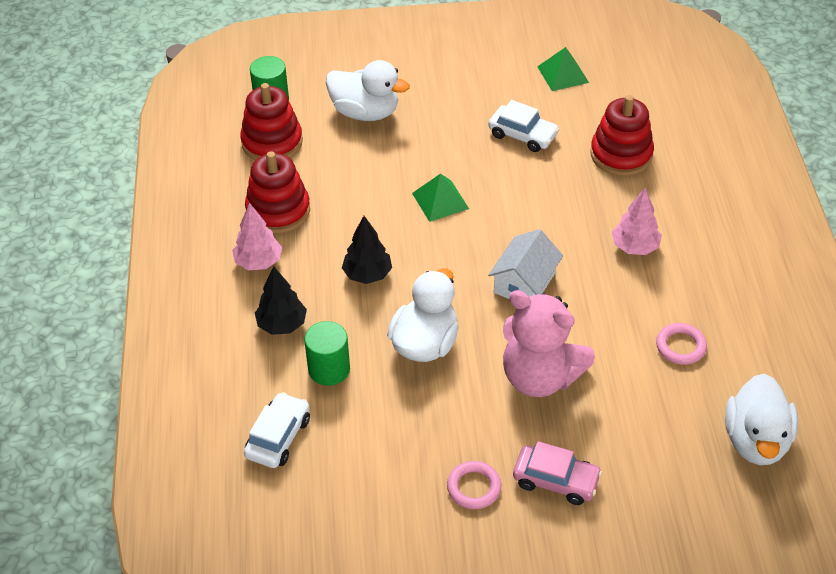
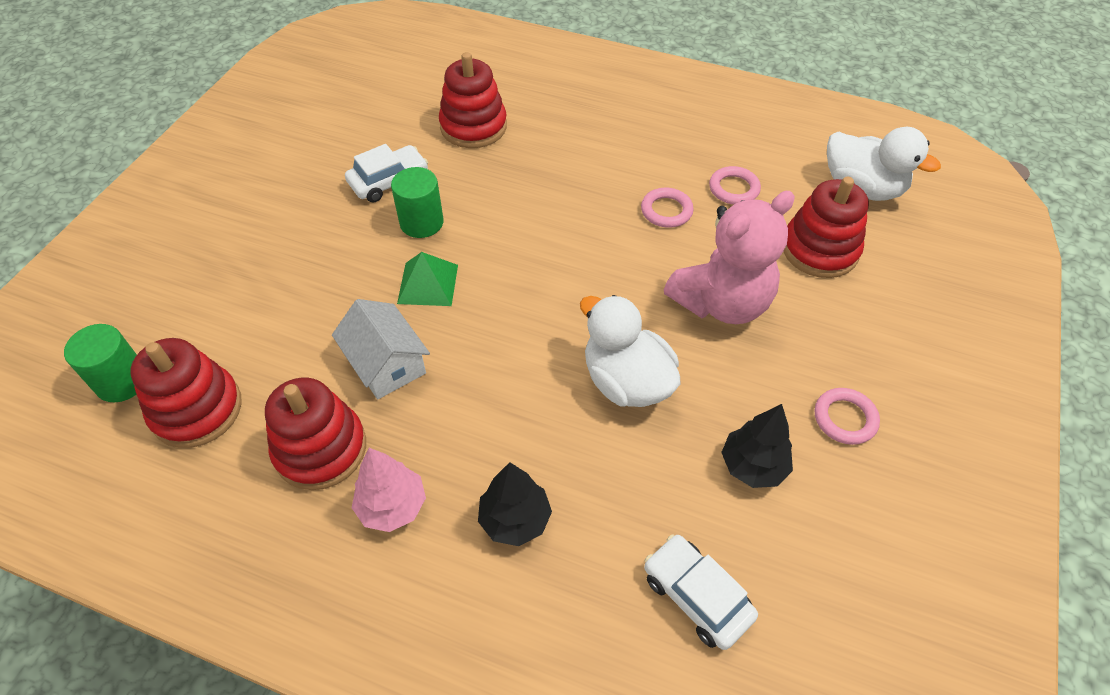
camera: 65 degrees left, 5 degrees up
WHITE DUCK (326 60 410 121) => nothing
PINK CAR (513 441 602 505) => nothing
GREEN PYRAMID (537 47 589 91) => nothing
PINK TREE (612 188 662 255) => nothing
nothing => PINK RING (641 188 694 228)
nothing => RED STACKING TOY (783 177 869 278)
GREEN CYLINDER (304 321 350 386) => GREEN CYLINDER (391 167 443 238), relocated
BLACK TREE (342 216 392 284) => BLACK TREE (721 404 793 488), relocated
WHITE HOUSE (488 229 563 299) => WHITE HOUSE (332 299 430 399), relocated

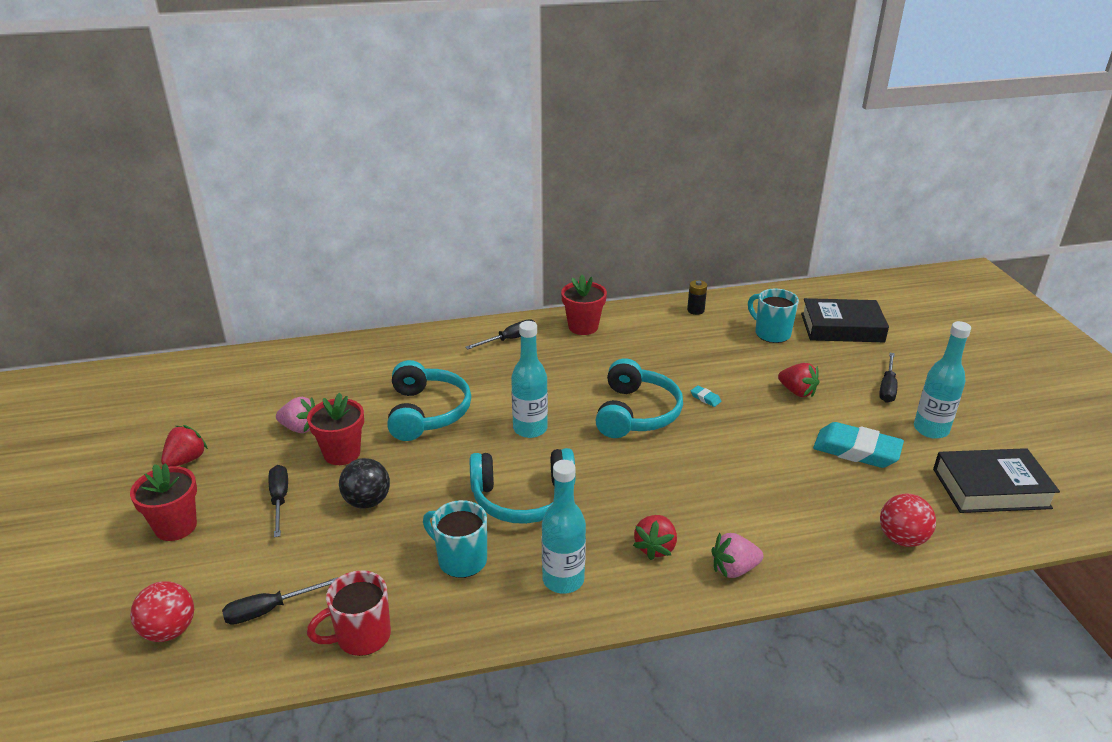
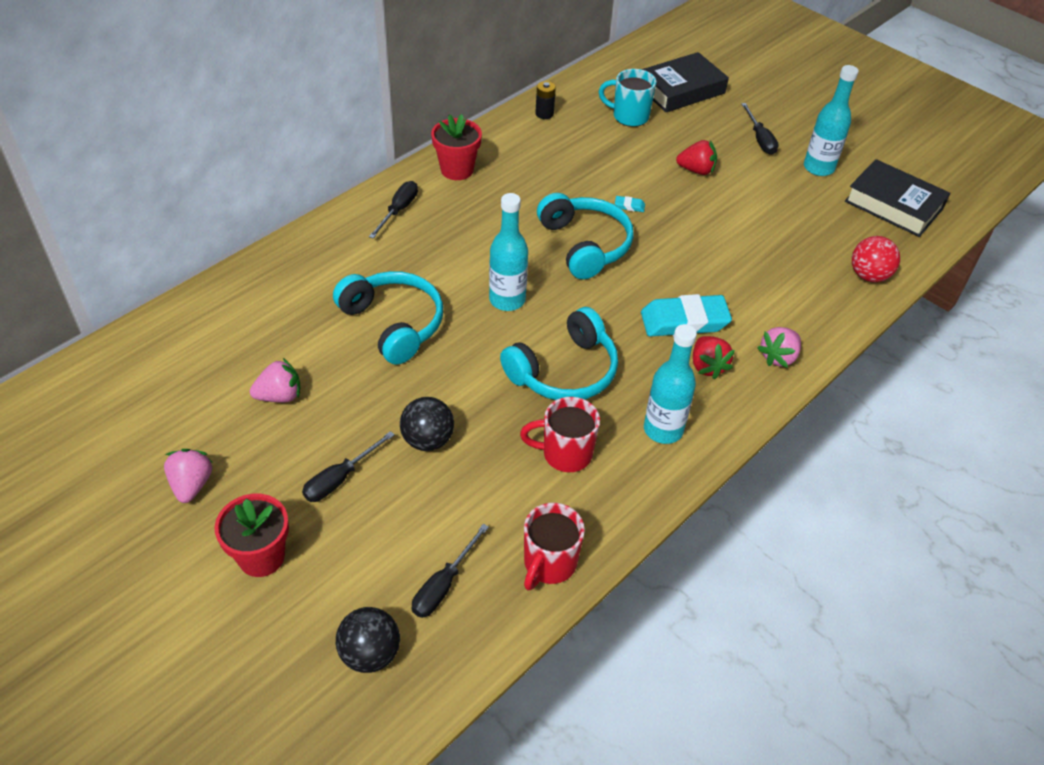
camera: 35 degrees left, 15 degrees up
RED FLOWER POT (307 393 364 465) => nothing
TURQUOISE ERASER (813 422 904 468) => TURQUOISE ERASER (641 294 732 337), relocated
RED BALL (130 581 194 642) => BLACK BALL (336 607 400 673)
RED STRAWBERRY (161 425 208 466) => PINK STRAWBERRY (164 449 213 503)
TURQUOISE MUG (423 500 487 578) => RED MUG (520 397 600 472)
BLACK SCREWDRIVER (269 465 288 537) => BLACK SCREWDRIVER (302 431 395 502), 90 degrees counterclockwise
BLACK BOOK (933 448 1060 513) => BLACK BOOK (845 159 950 237), 75 degrees clockwise

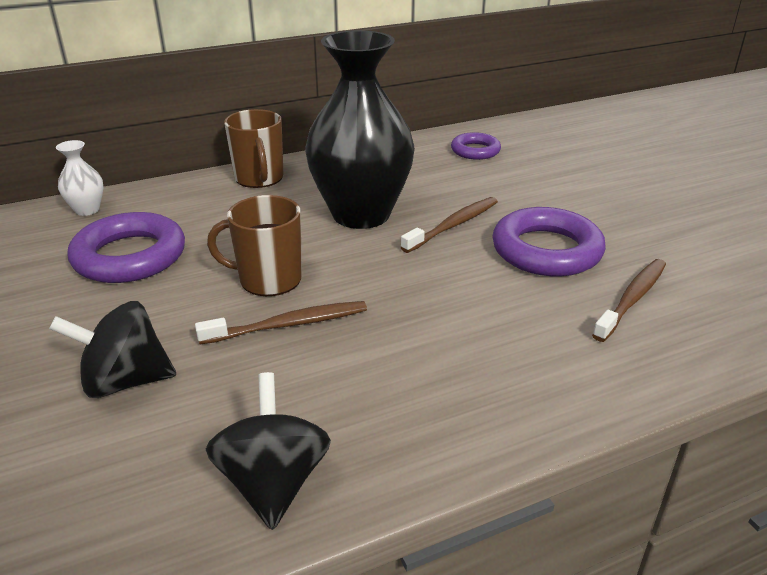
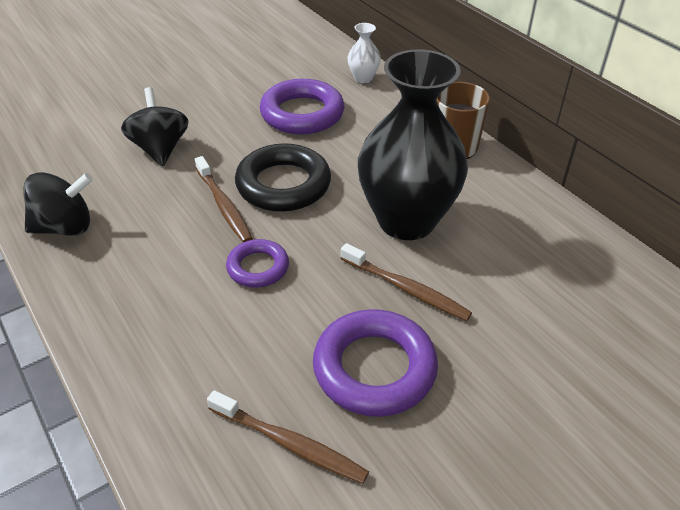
camera: 80 degrees right, 10 degrees up
PURPLE RING (451 132 501 160) => PURPLE RING (226 239 289 288), relocated
BROWN MUG (207 195 302 296) => BLACK RING (235 143 331 212)

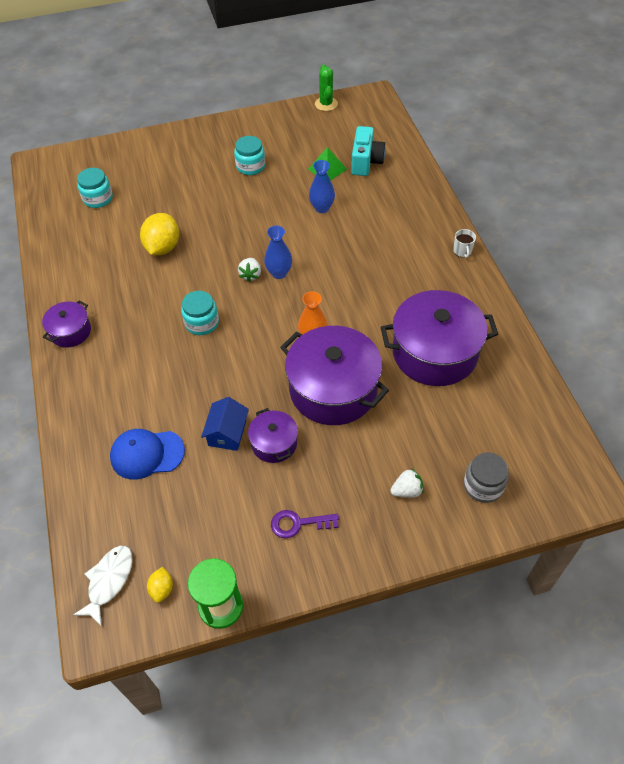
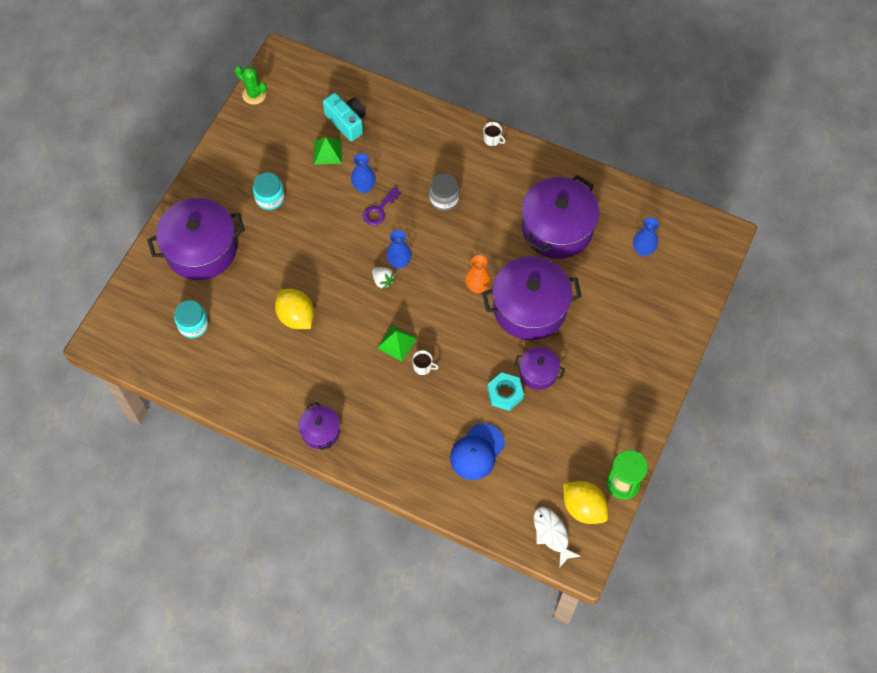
camera: 50 degrees left, 10 degrees up
WHITE STRAWBERRY (390 468 424 497) => nothing
nothing => PURPLE POT (147 198 245 280)
nothing => WHITE MUG (412 350 439 375)
nothing => BLUE VASE (633 217 659 256)
PURPLE KEY (271 510 339 538) => PURPLE KEY (363 187 402 225), relocated
GREY JAR (464 452 509 503) => GREY JAR (429 173 460 211), relocated
TURQUOISE JAR (181 291 219 335) => GREEN PYRAMID (377 325 417 362)
BLUE HOUSE (201 397 249 451) => TURQUOISE NUT (487 372 524 411)
YELLOW LEMON (147 567 173 603) => YELLOW LEMON (563 481 608 524), x2.00

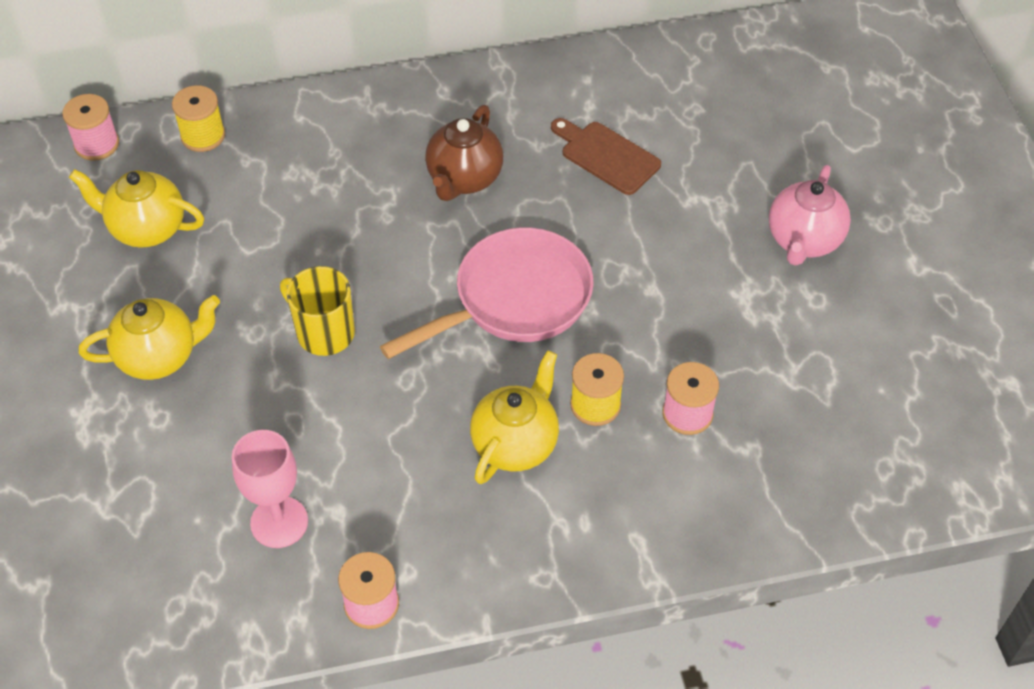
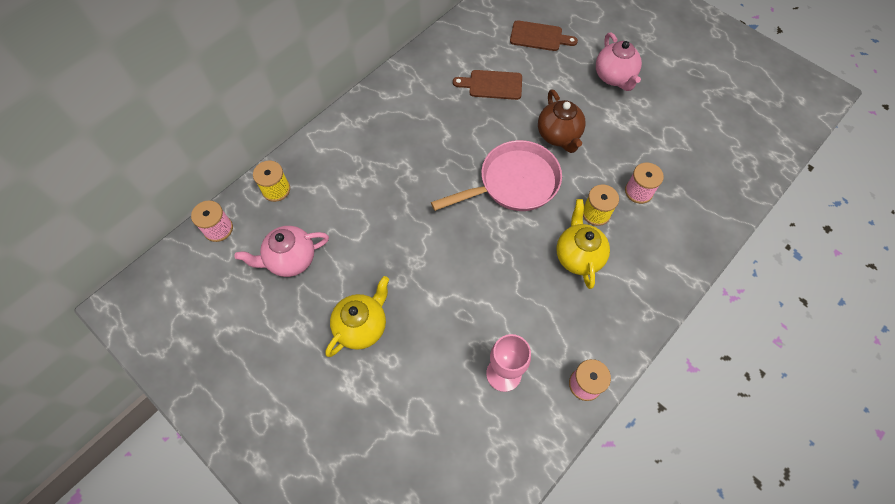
camera: 35 degrees left, 10 degrees up
YELLOW MUG (280 266 355 356) => nothing
nothing => BROWN CUTTING BOARD (510 20 578 51)
BROWN TEAPOT (425 105 503 201) => BROWN TEAPOT (538 90 586 153), relocated
YELLOW TEAPOT (69 169 204 248) => PINK TEAPOT (235 226 329 277)
PINK PAN (380 227 594 359) => PINK PAN (431 140 562 211), 45 degrees clockwise

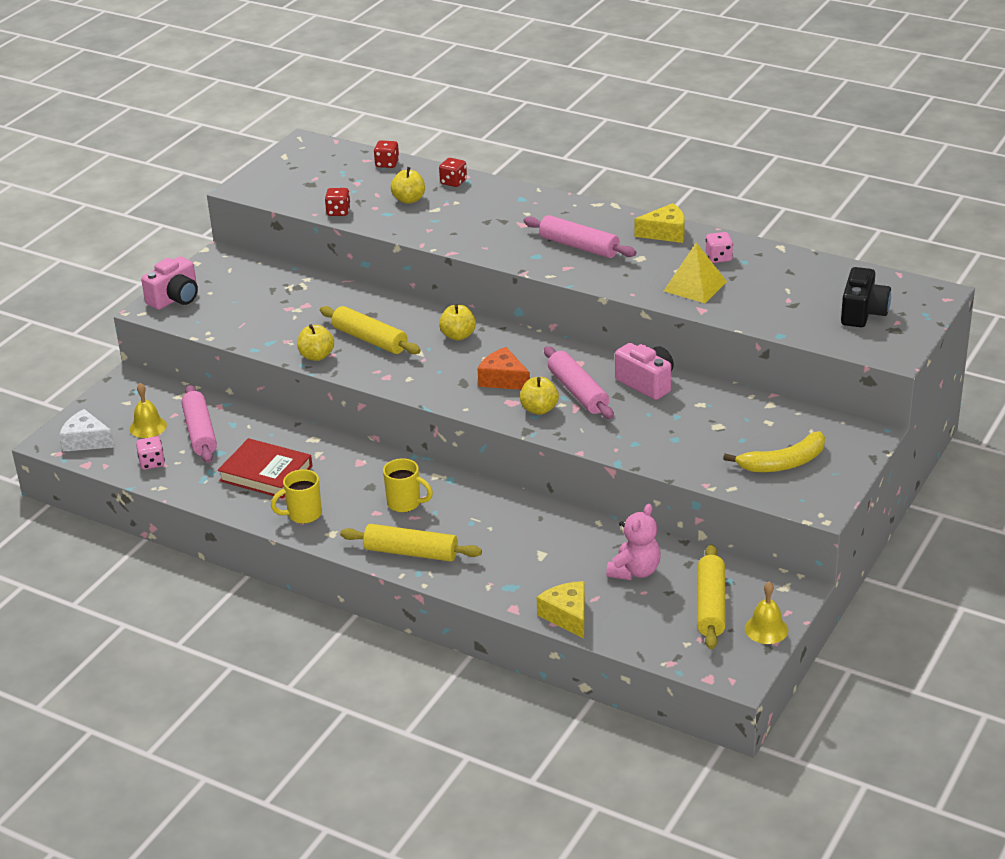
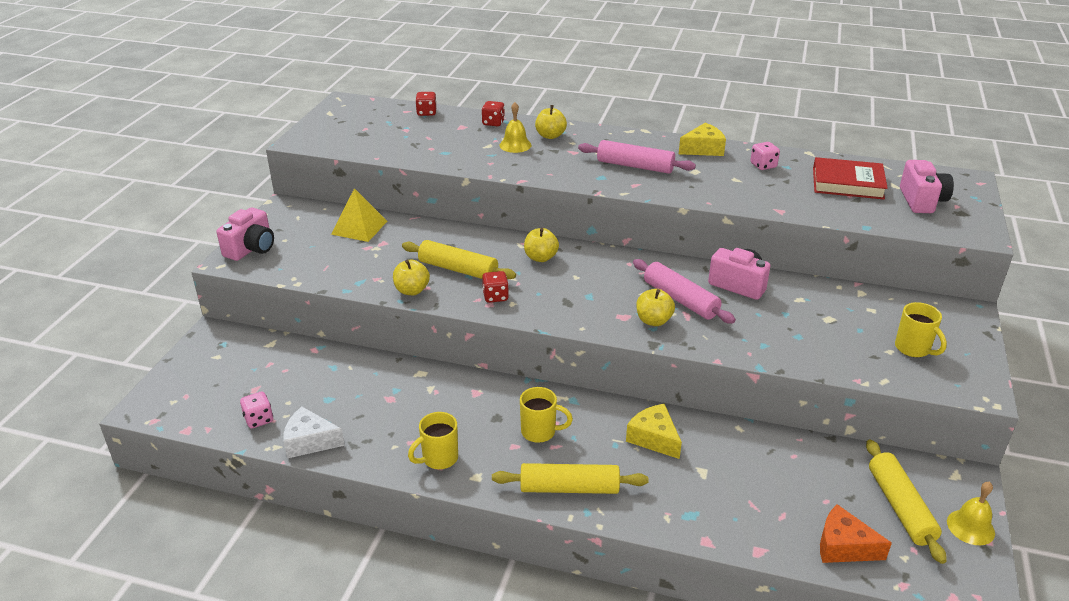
camera: 15 degrees left, 0 degrees up
PINK ROLLING PIN (181 385 217 463) => nothing
PINK TEDDY BEAR (606 504 661 580) => nothing
WHITE CHEESE (59 409 115 452) => WHITE CHEESE (283 407 345 458), relocated
YELLOW BELL (130 383 167 438) => YELLOW BELL (499 102 532 153), relocated
RED BOOK (218 438 312 499) => RED BOOK (813 157 888 200), relocated
RED DICE (325 188 351 216) => RED DICE (482 271 509 303), relocated
YELLOW APPLE (391 167 425 204) => YELLOW APPLE (535 105 567 139), relocated
ORANGE CHEESE (478 347 530 390) => ORANGE CHEESE (820 504 892 563), relocated
YELLOW CHEESE (537 581 585 638) => YELLOW CHEESE (626 404 682 459), relocated
YELLOW PYRAMID (664 242 727 303) => YELLOW PYRAMID (331 188 387 242), relocated
YELLOW BANANA (723 431 825 472) => YELLOW MUG (895 302 947 357)
BLACK CAMERA (841 267 891 327) => PINK CAMERA (900 160 954 213)

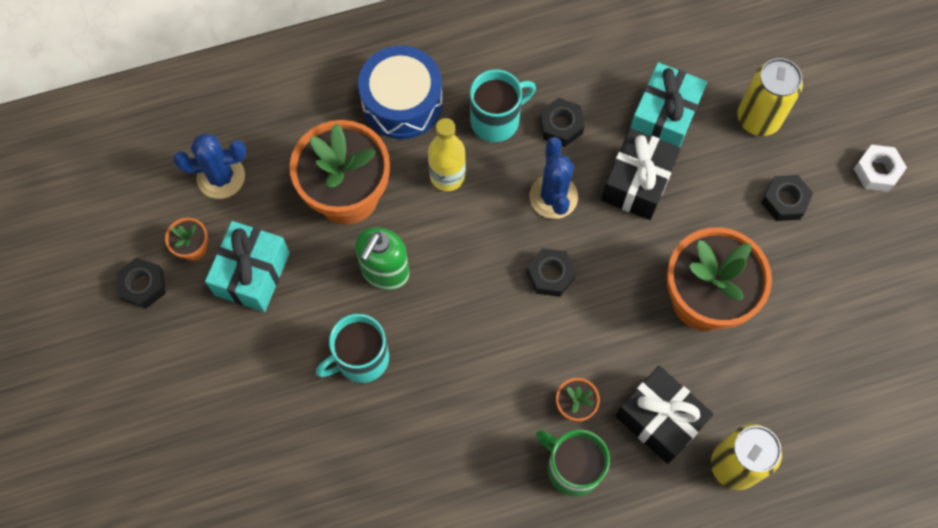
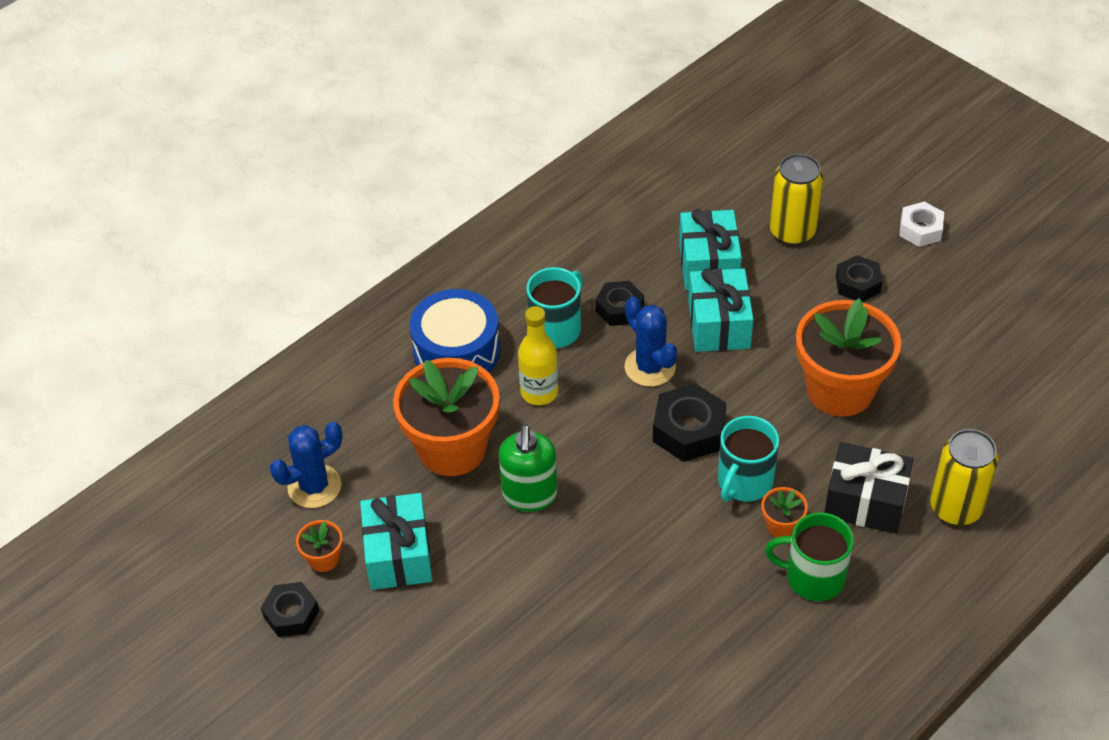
camera: 25 degrees left, 20 degrees down
TURQUOISE MUG (316 314 389 383) => TURQUOISE MUG (718 416 779 502), relocated
BLACK GIFT (601 128 681 220) => TURQUOISE GIFT (688 268 754 352)
BLACK NUT (527 248 576 297) => BLACK NUT (653 383 726 462), x1.51

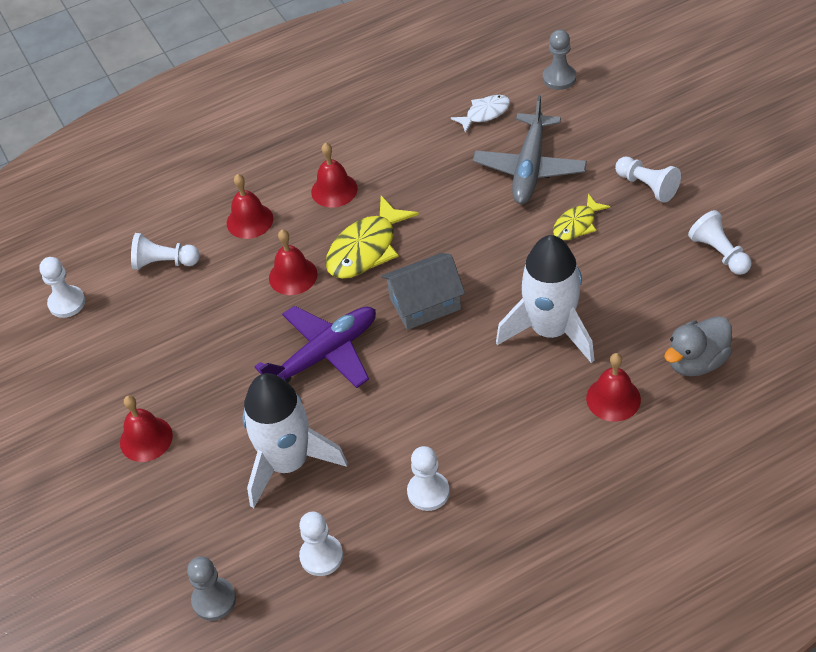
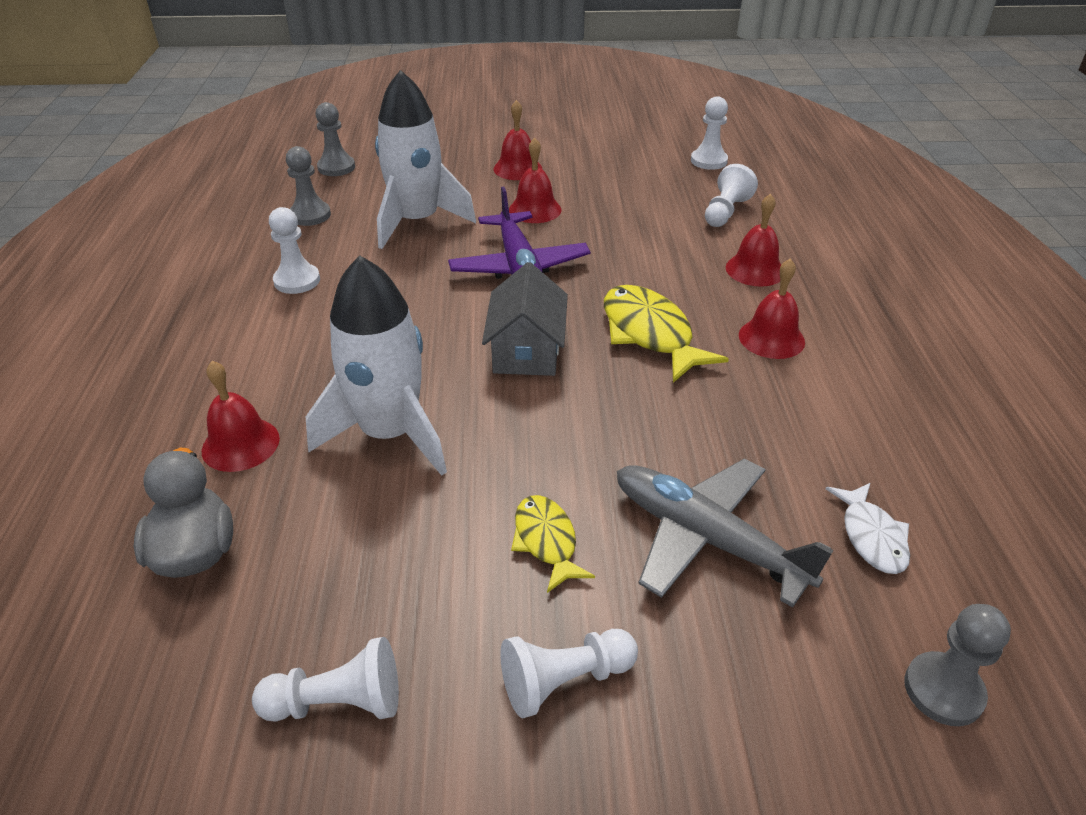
camera: 110 degrees right, 10 degrees down
RED BELL (269 230 318 295) => RED BELL (509 138 561 223), relocated
WHITE PAWN (299 512 343 576) => GREY PAWN (286 146 331 226)

